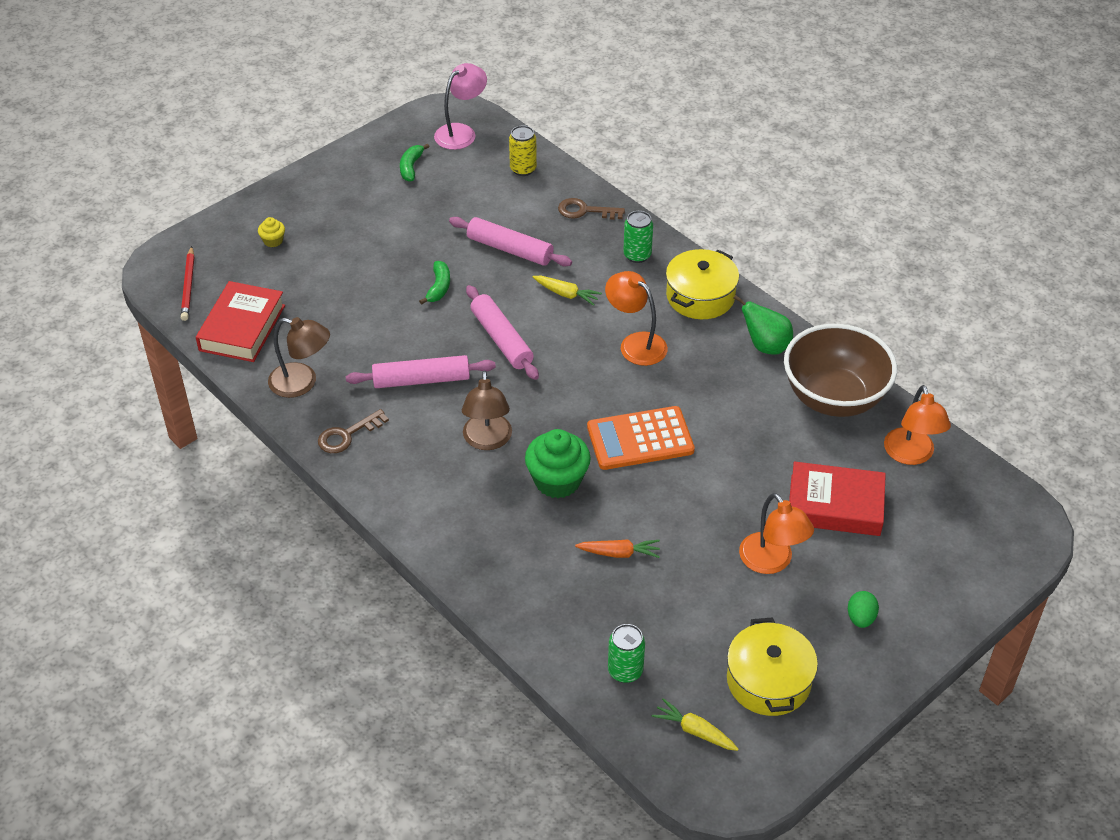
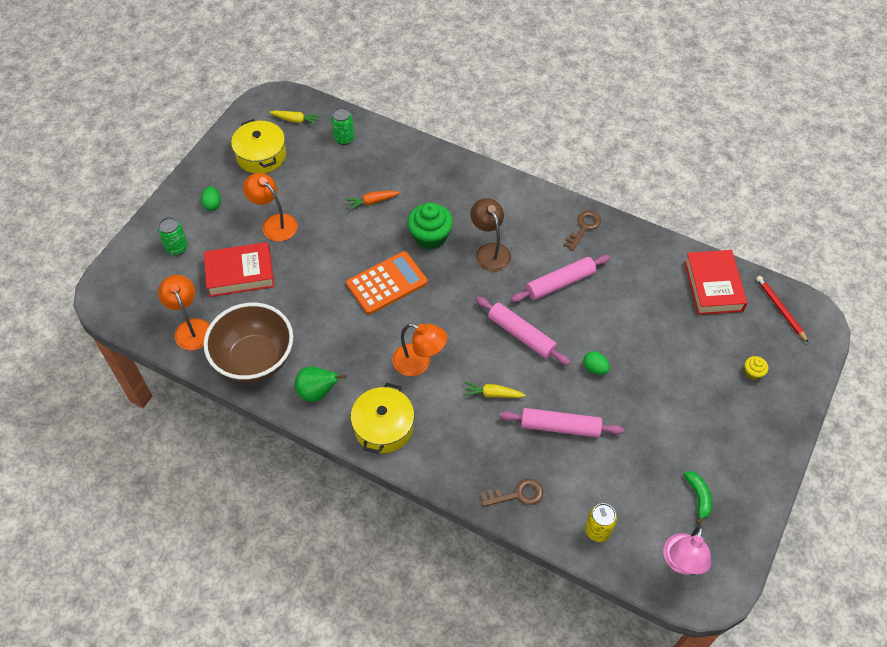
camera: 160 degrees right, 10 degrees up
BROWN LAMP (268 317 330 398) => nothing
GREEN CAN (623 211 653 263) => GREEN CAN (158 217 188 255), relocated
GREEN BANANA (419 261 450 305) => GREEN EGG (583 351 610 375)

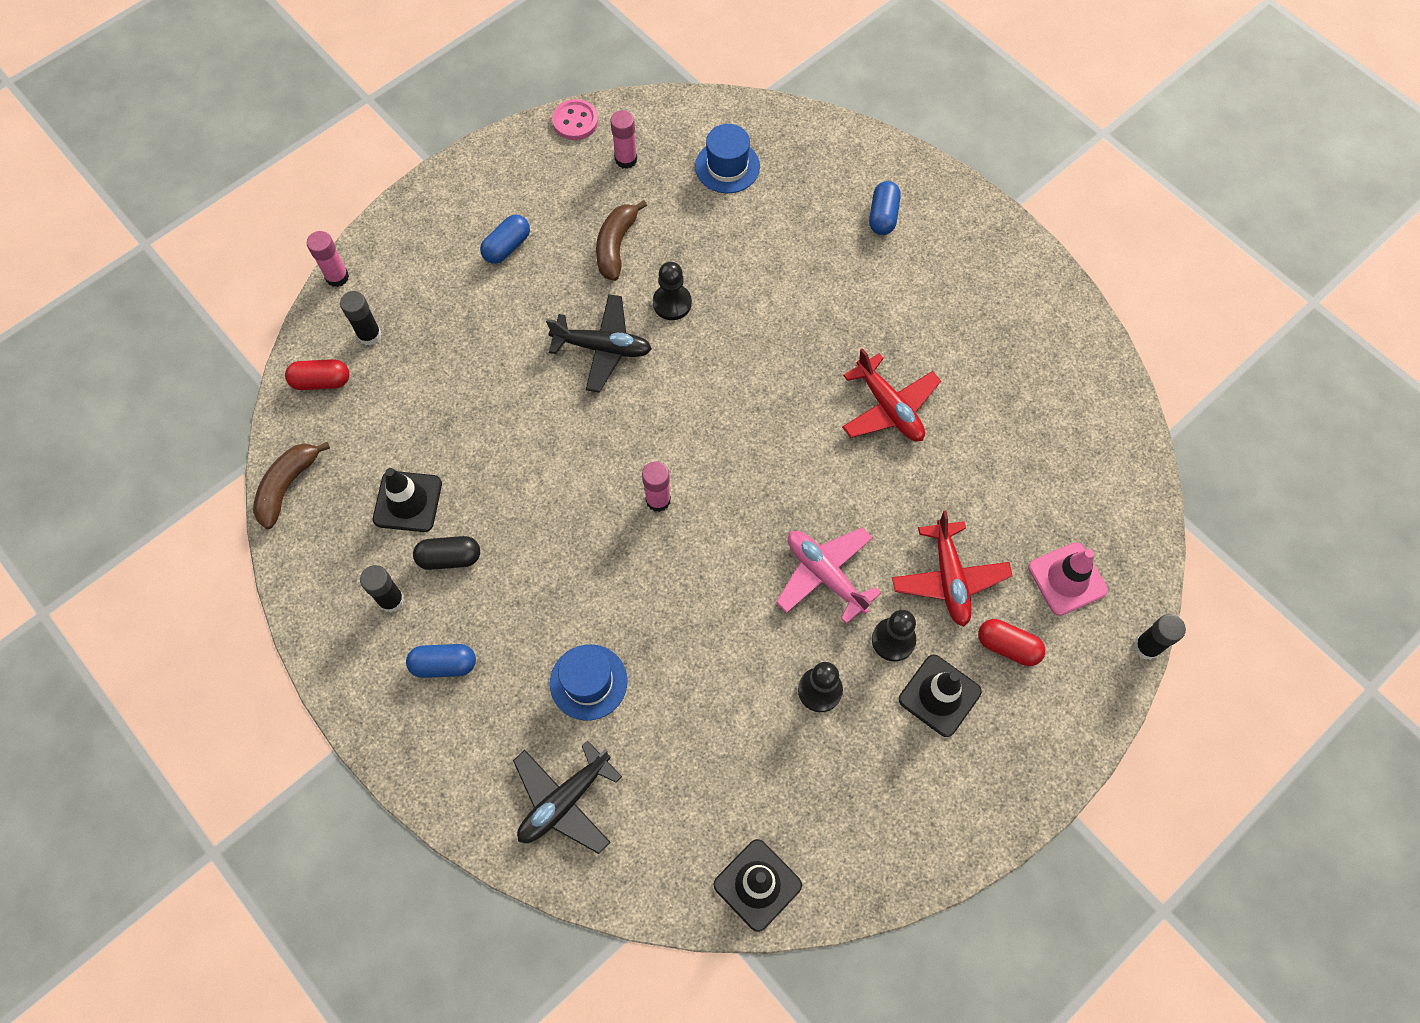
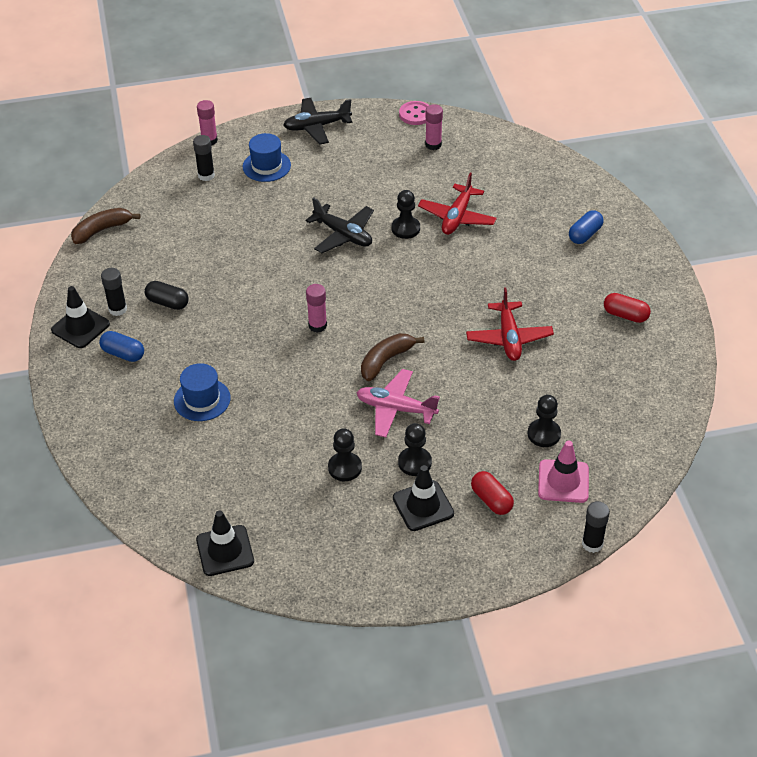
camera: 30 degrees right, 20 degrees down
BLUE CAPSULE (480 215 530 264) => nothing
nothing => BLACK PAWN (528 395 561 447)
RED CAPSULE (285 359 349 390) => RED CAPSULE (604 293 651 323), relocated
BLACK TRAFFIC CONE (373 468 442 532) => BLACK TRAFFIC CONE (51 286 110 348), relocated
BLACK PLANE (513 740 622 854) => BLACK PLANE (283 98 352 145), relocated
BROWN BANANA (596 200 647 281) => BROWN BANANA (361 333 425 381), relocated
BLUE HAT (695 124 760 193) => BLUE HAT (243 133 291 182), relocated
RED PLANE (892 510 1013 626) => RED PLANE (418 173 497 235), relocated
PINK PLANE (776 527 881 624) => PINK PLANE (357 369 440 437), 60 degrees counterclockwise

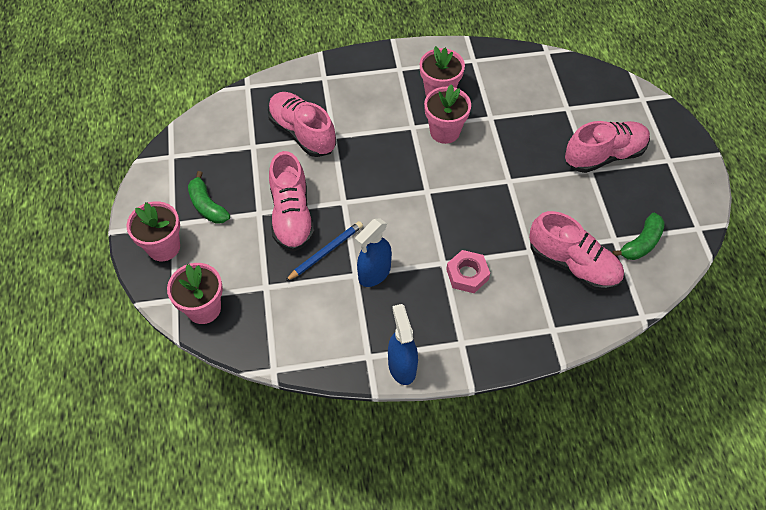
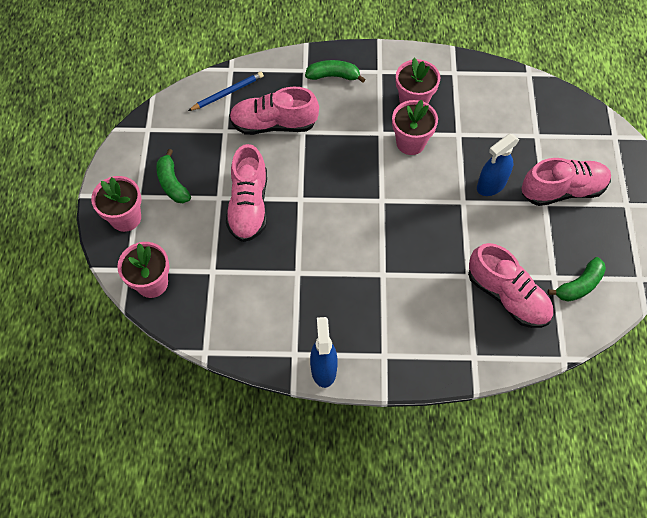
camera: 10 degrees right, 5 degrees up
PINK NUT (446 250 490 293) => nothing
nothing => GREEN BANANA (305 60 365 83)
BLUE PENCIL (285 221 363 281) => BLUE PENCIL (188 72 264 111), relocated
BLUE SPRAY BOTTLE (355 218 392 287) => BLUE SPRAY BOTTLE (477 134 519 196), relocated
PINK SHOE (268 92 336 157) => PINK SHOE (229 87 319 135), 60 degrees counterclockwise

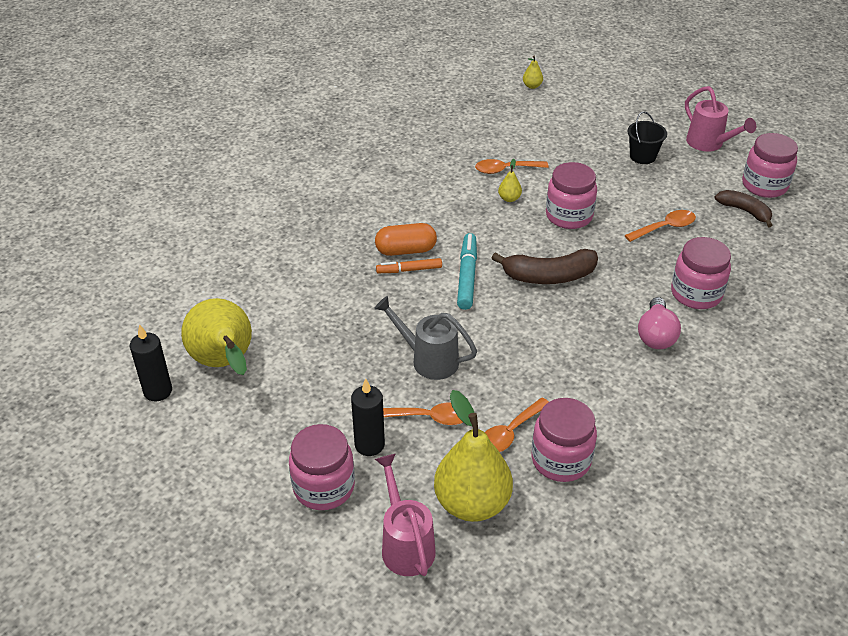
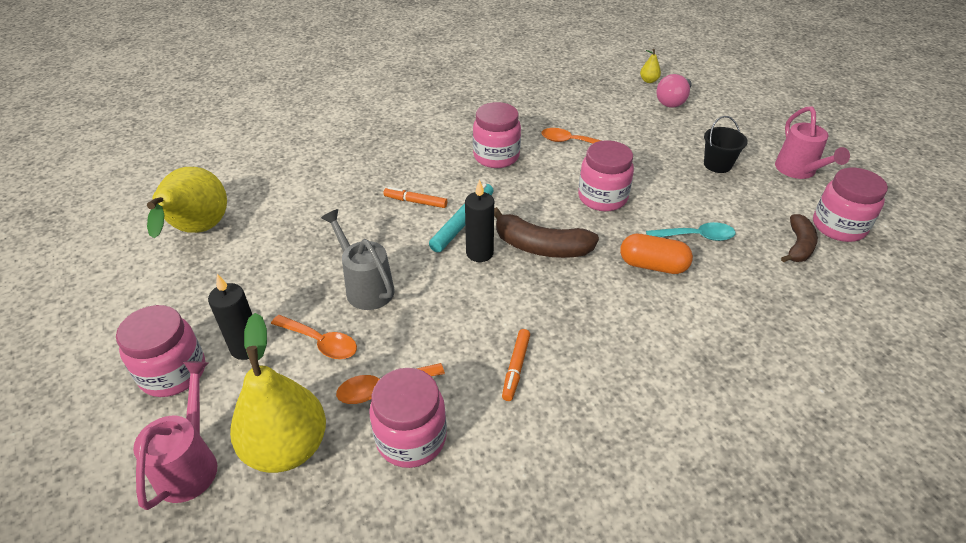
camera: 25 degrees right, 0 degrees up
YELLOW PEAR (498 159 522 202) => nothing
nothing => ORANGE MARKER (502 329 530 401)
BLACK CANDLE (130 324 172 402) => BLACK CANDLE (465 180 494 262), relocated
ORANGE CAPSULE (375 223 437 256) => ORANGE CAPSULE (620 234 693 274), relocated
PINK LIGHT BULB (638 297 681 349) => PINK LIGHT BULB (656 74 691 108), relocated
PINK JAR (671 237 731 309) => PINK JAR (473 102 521 168), relocated
ORANGE SPOON (625 210 696 242) => TURQUOISE SPOON (646 222 736 241)
BROWN BANANA (715 190 773 227) => BROWN BANANA (781 214 818 263), 45 degrees clockwise

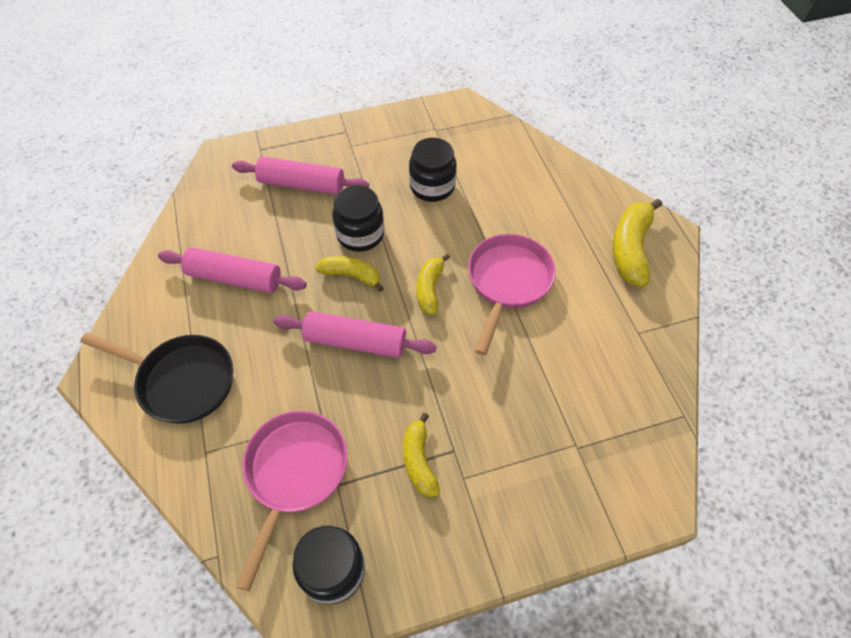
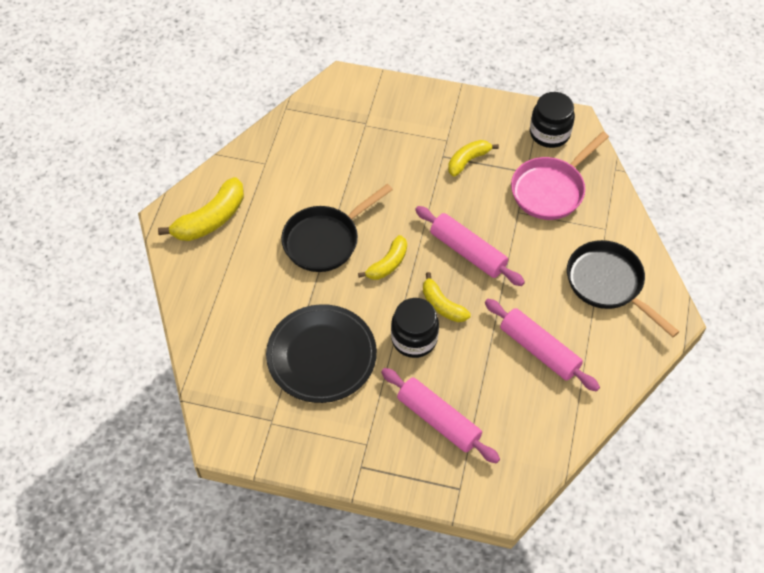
camera: 150 degrees left, 0 degrees up
BLACK JAR (409 138 457 202) => BLACK PLATE (266 304 377 403)
PINK PAN (468 234 556 355) => BLACK PAN (281 184 393 272)
YELLOW BANANA (403 413 440 497) => YELLOW BANANA (448 140 499 177), 150 degrees counterclockwise

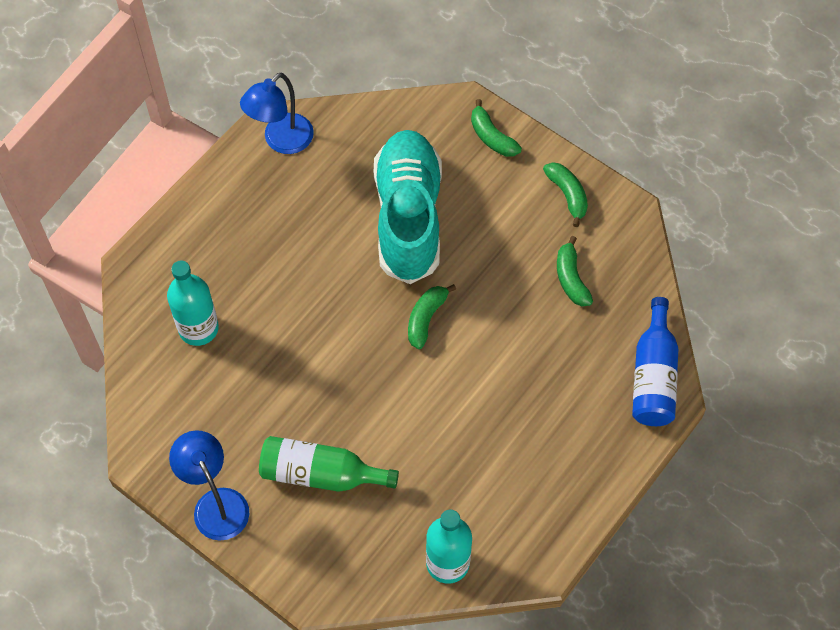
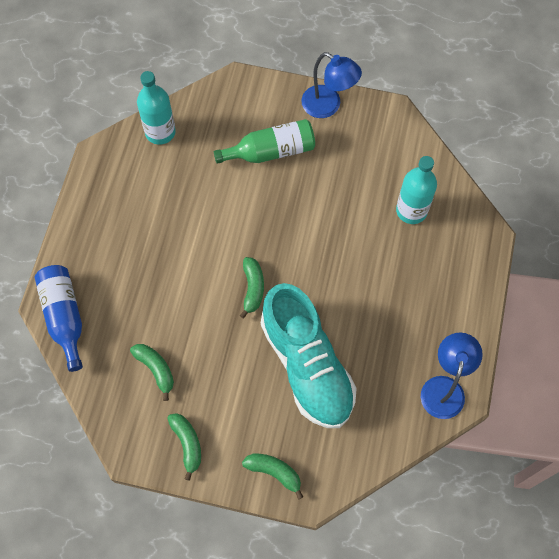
camera: 155 degrees right, 5 degrees up
GREEN BANANA (543 162 588 227) => GREEN BANANA (167 413 201 481), 150 degrees counterclockwise

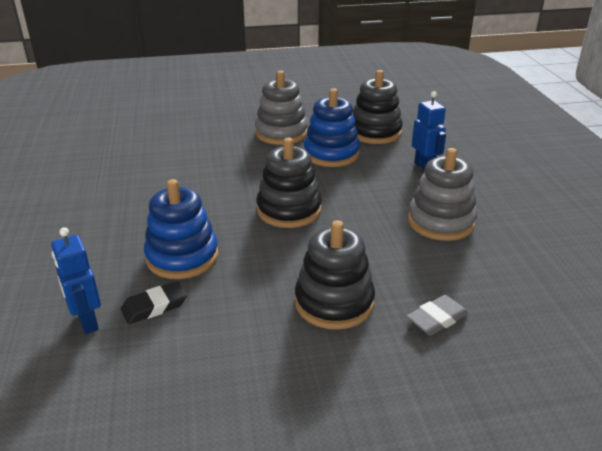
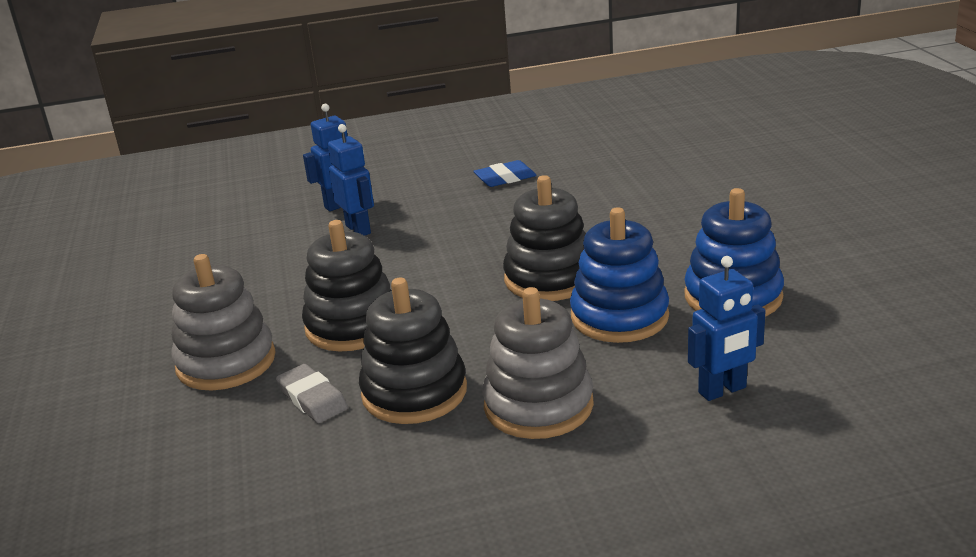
camera: 90 degrees right, 5 degrees down
nothing => BLUE ERASER (473 160 537 187)
BLUE STACKING TOY (144 179 219 279) => BLUE STACKING TOY (570 207 669 343), relocated
GREY STACKING TOY (255 71 308 145) => GREY STACKING TOY (171 254 276 390), relocated
BLACK STACKING TOY (353 70 403 144) => BLACK STACKING TOY (359 278 467 424), relocated
BLACK ERASER (121 281 187 324) => BLUE ROBOT (328 124 374 236)

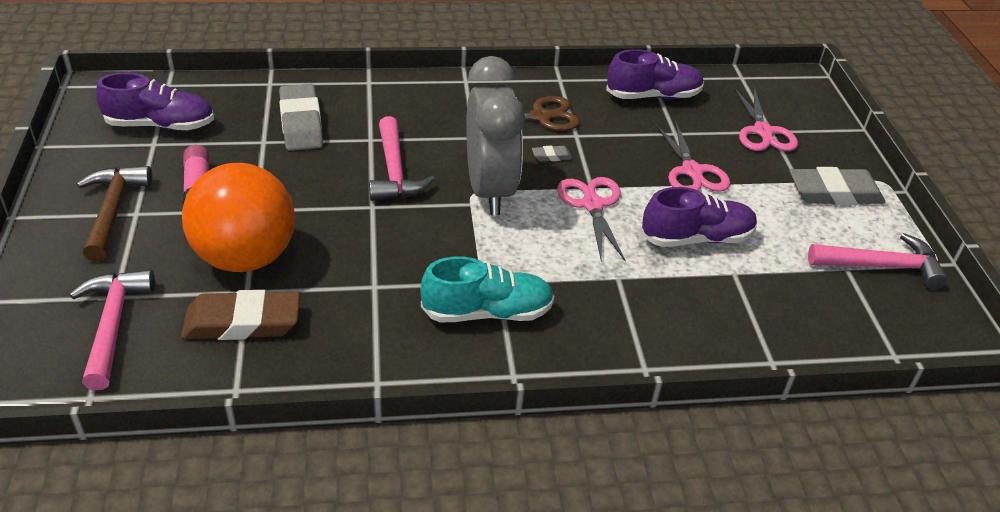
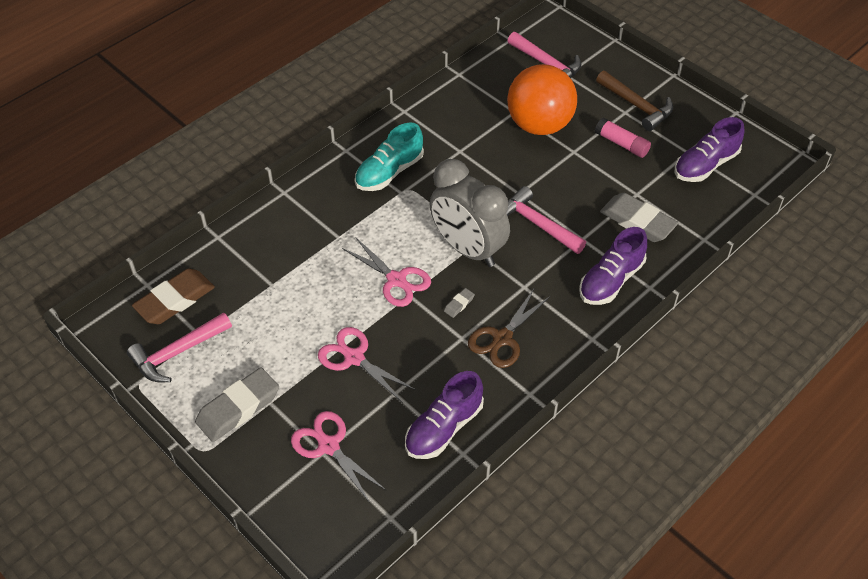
camera: 145 degrees right, 10 degrees up
BROWN ERASER (181 290 300 340) => BROWN ERASER (132 269 215 324), relocated
PURPLE SHOE (641 187 757 247) => PURPLE SHOE (579 227 647 305), relocated

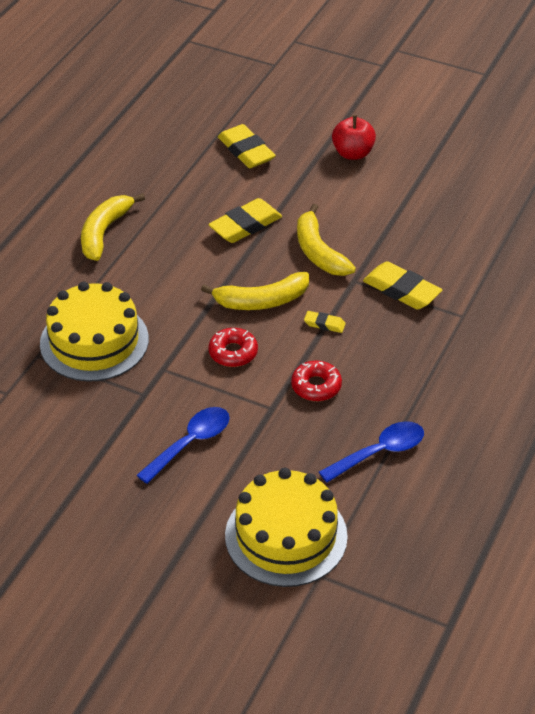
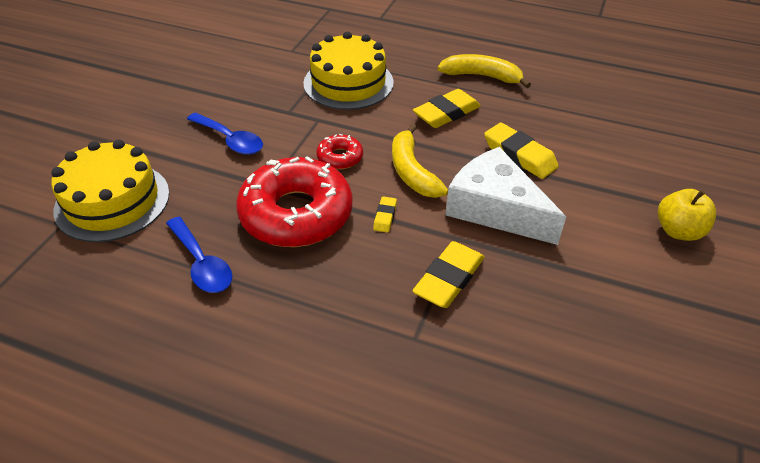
camera: 85 degrees right, 0 degrees up
YELLOW ERASER (218 124 276 168) => YELLOW ERASER (413 89 480 128), relocated
YELLOW BANANA (297 204 356 276) => WHITE CHEESE (445 147 566 245)
RED APPLE (332 115 376 160) => YELLOW APPLE (658 189 716 241)
RED DONUT (291 360 342 401) => RED DONUT (236 156 352 247), x2.23

